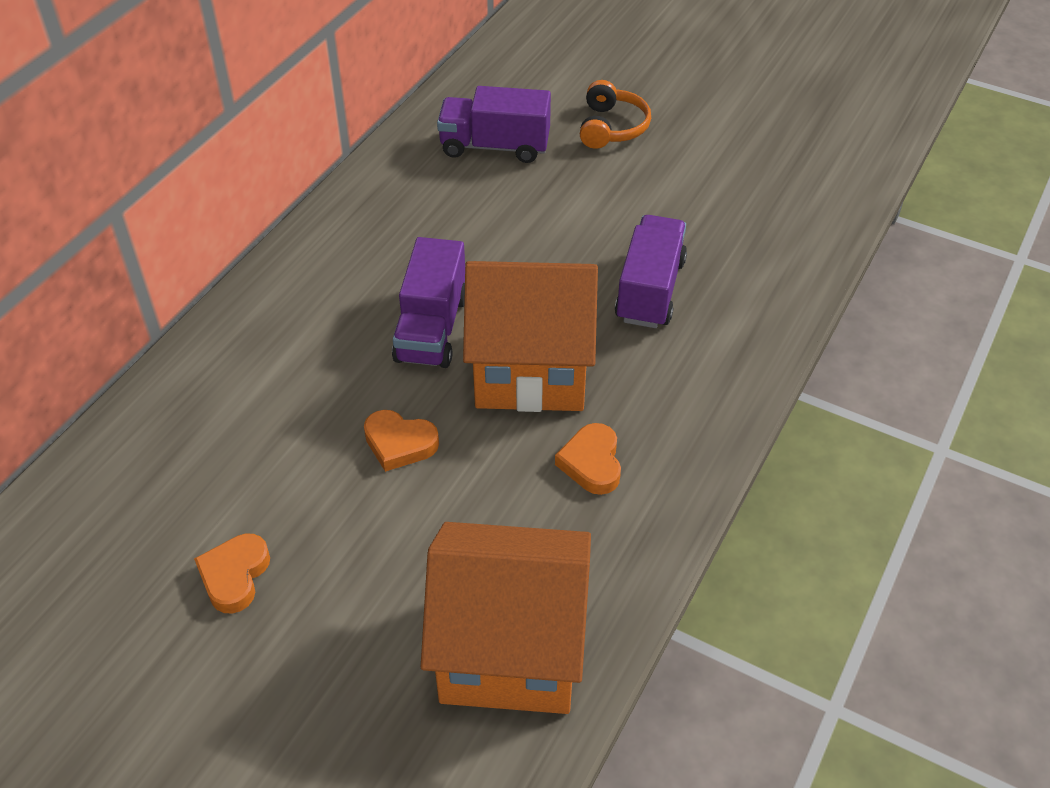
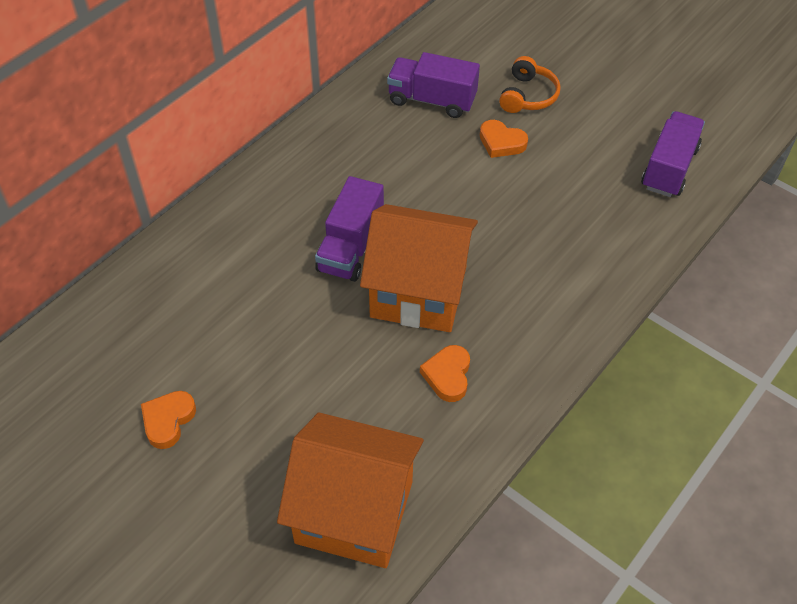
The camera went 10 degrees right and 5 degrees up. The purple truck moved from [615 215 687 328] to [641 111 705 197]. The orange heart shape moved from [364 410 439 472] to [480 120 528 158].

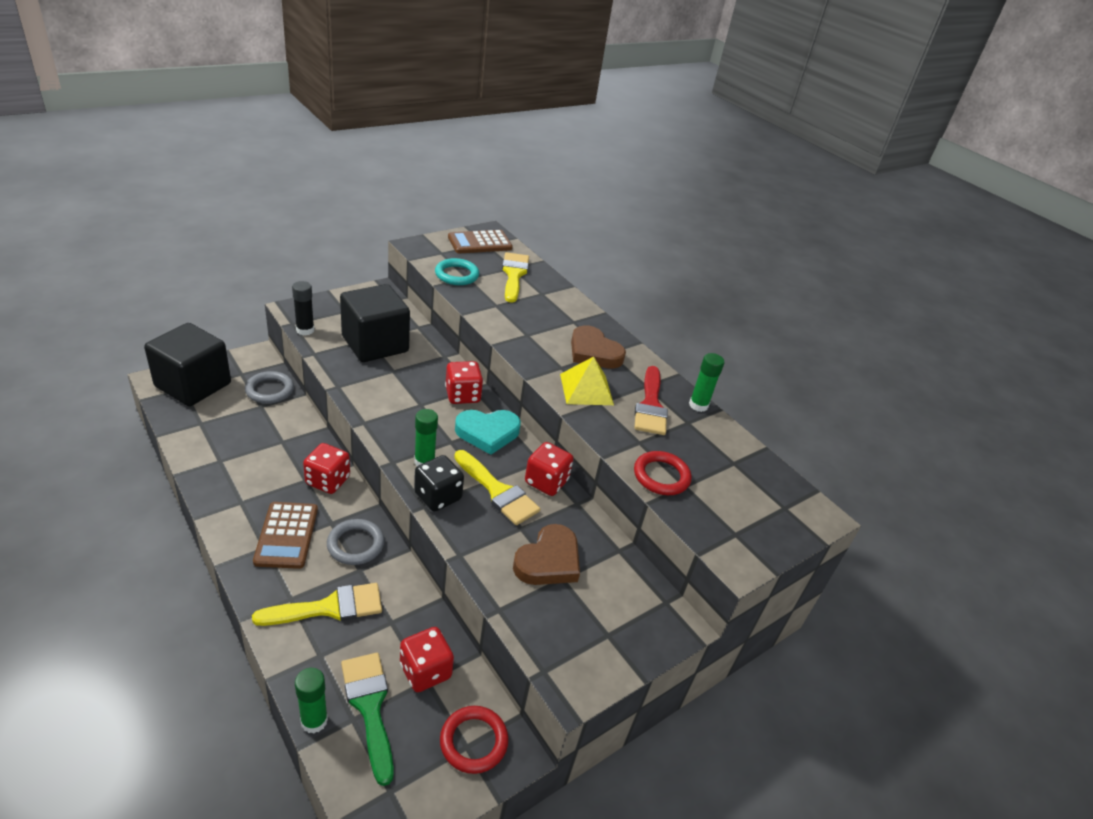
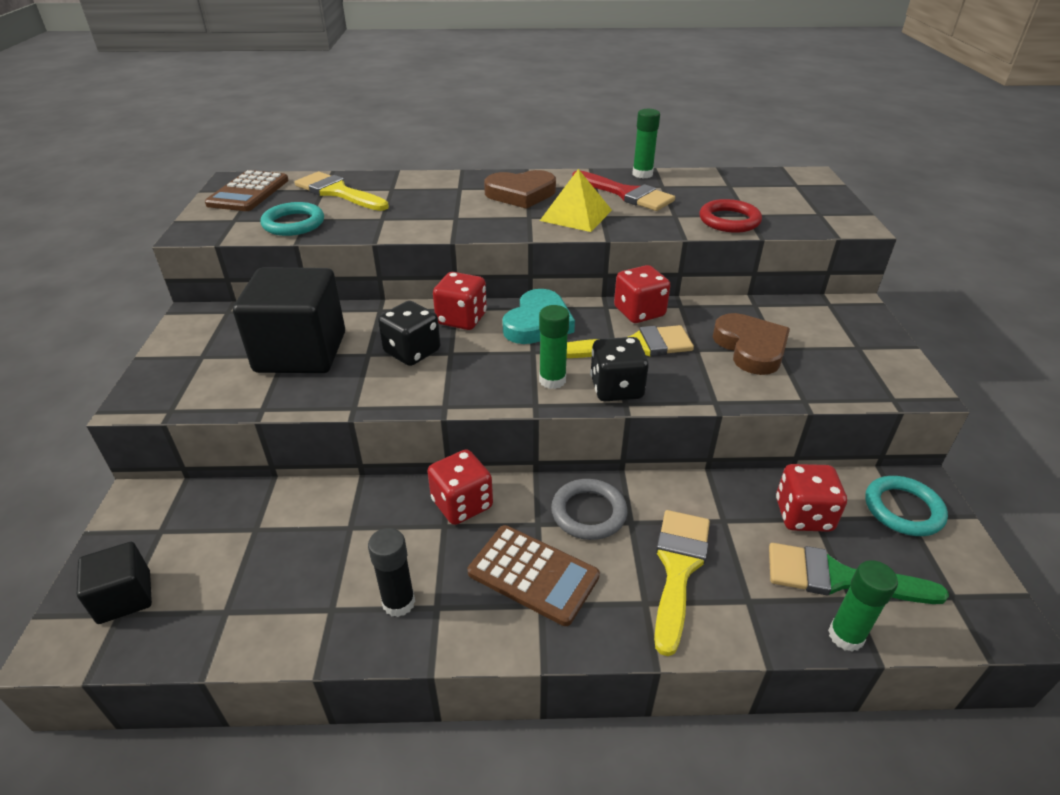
The camera went 50 degrees left and 0 degrees up. The black glue moved from [292 281 314 335] to [368 528 415 617]. The black solid cube at [144 323 231 406] changed to 0.52 times the size. The gray ring at [245 371 294 404] disappeared. The red ring at [440 706 508 774] became the turquoise ring at [865 476 948 536]. The black die at [378 301 441 366] appeared.

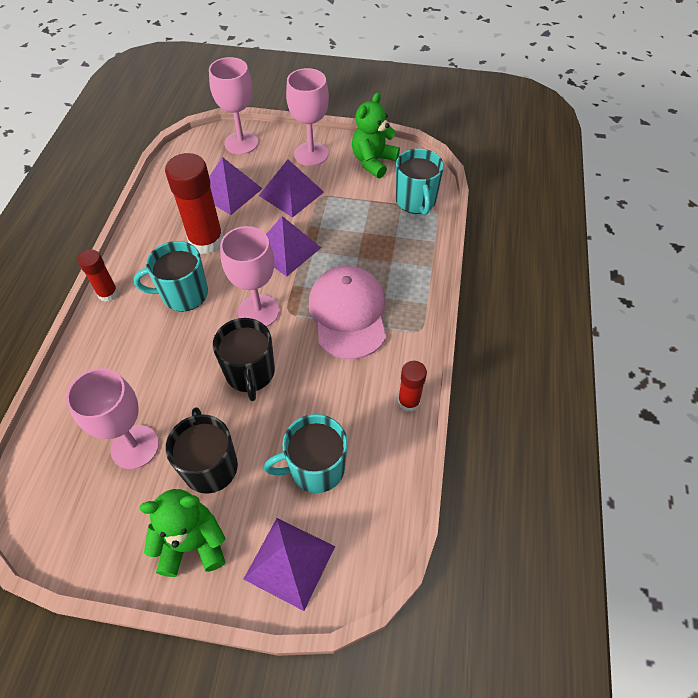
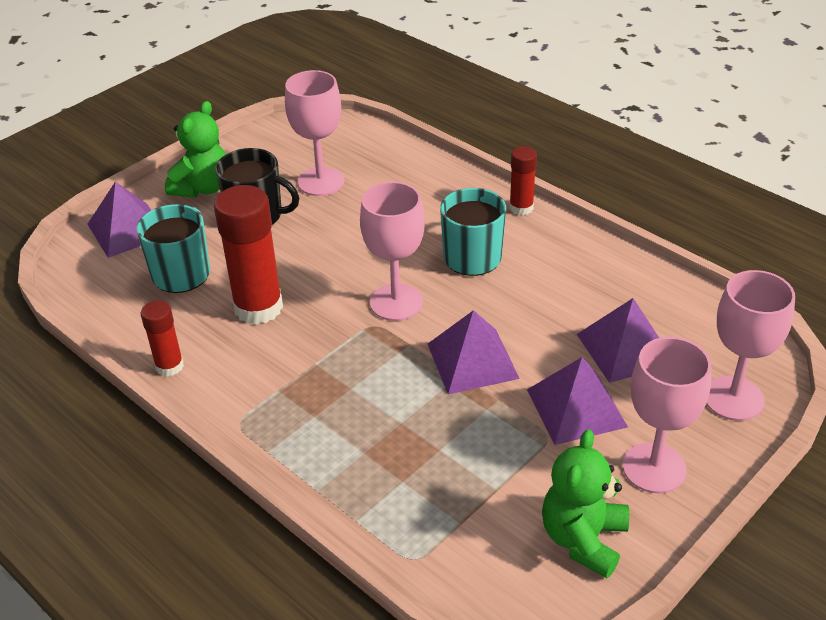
The camera went 125 degrees right and 15 degrees down. The emerald stuffed bear at [352 92 400 178] turned 135 degrees counterclockwise. The turquoise coffee mug at [395 148 444 215] disappeared. The red glue moved from [165 153 224 254] to [214 185 283 325]. The rosy cap at [309 266 386 359] disappeared. The black coffee mug at [213 318 275 401] disappeared.

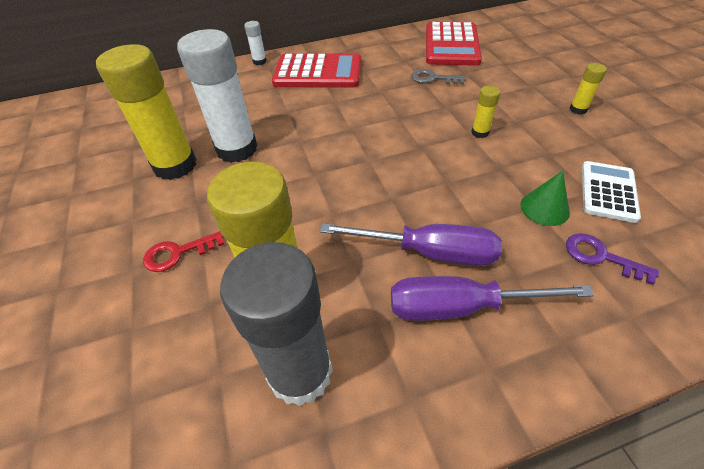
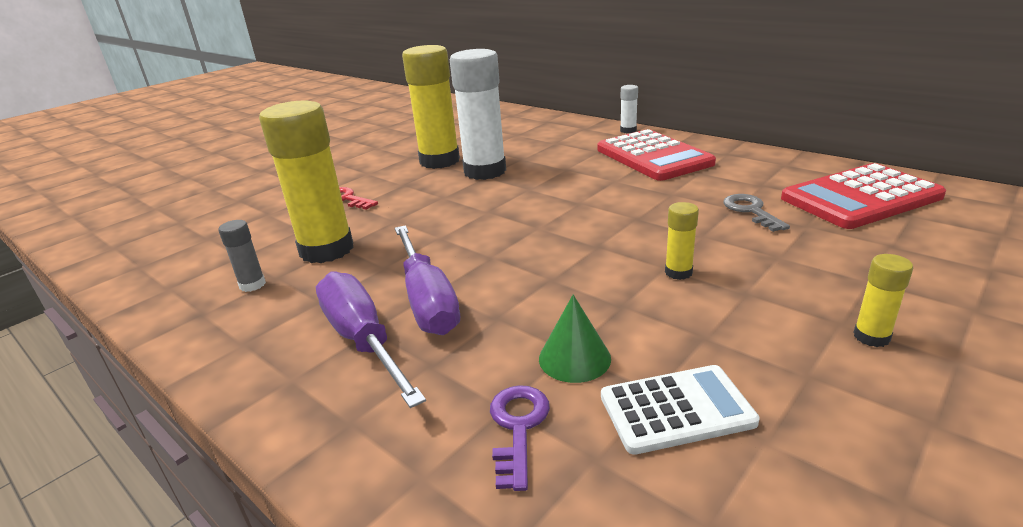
The camera went 60 degrees right and 20 degrees down. The gray glue at [220 242 333 406] changed to 0.43 times the size.

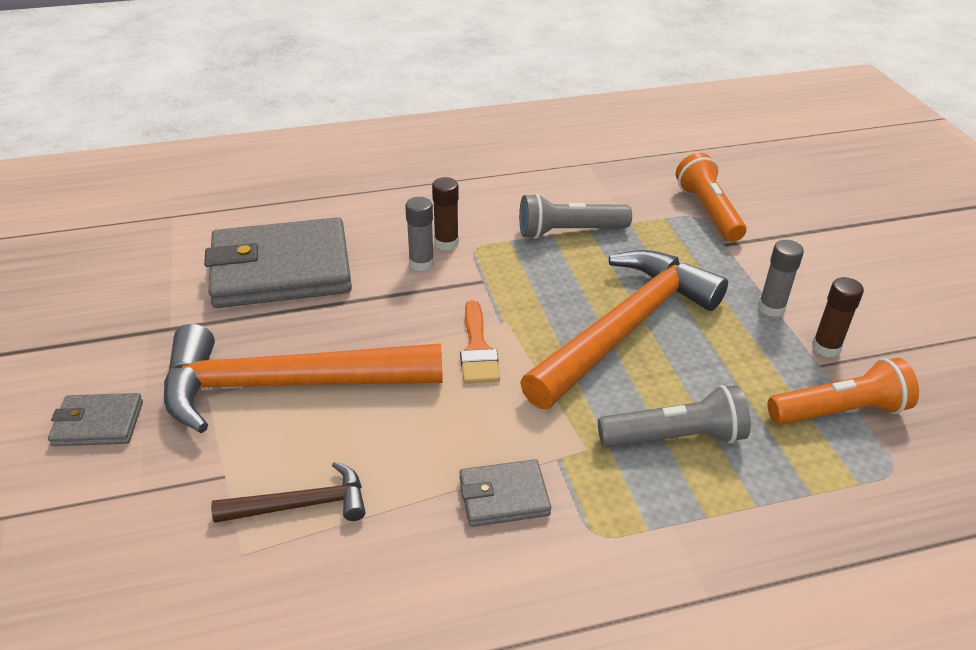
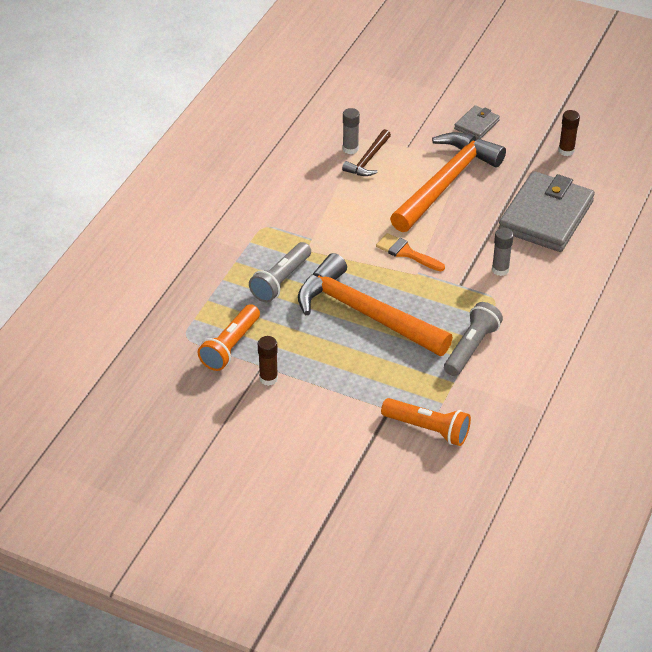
The camera went 130 degrees right and 5 degrees up. The russet glue moved from [432 177 459 250] to [558 110 580 156]. The gray glue moved from [758 240 804 317] to [343 108 360 154]. The orange claw hammer at [520 250 728 409] turned 135 degrees clockwise. The gray card wallet at [459 459 551 527] disappeared.

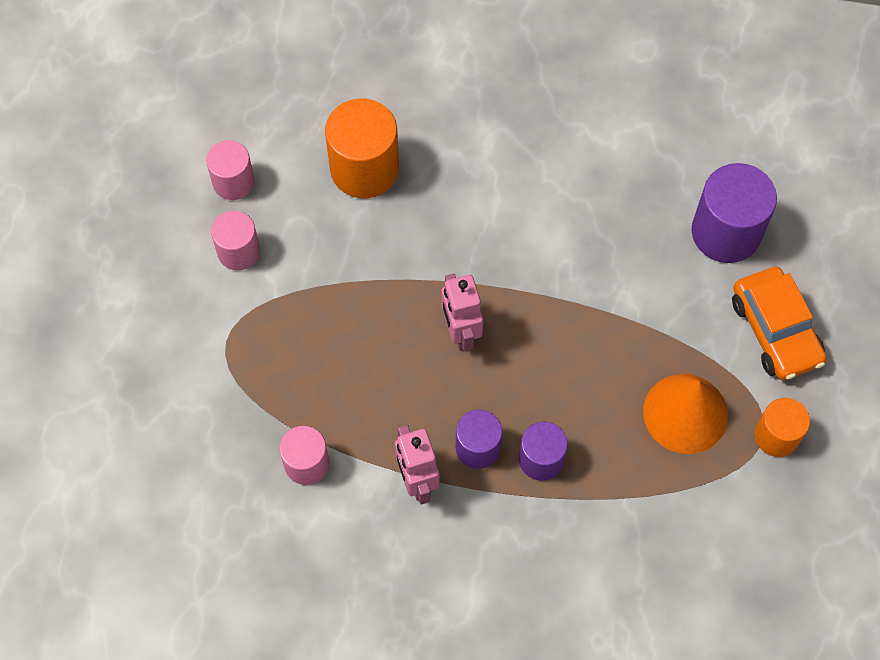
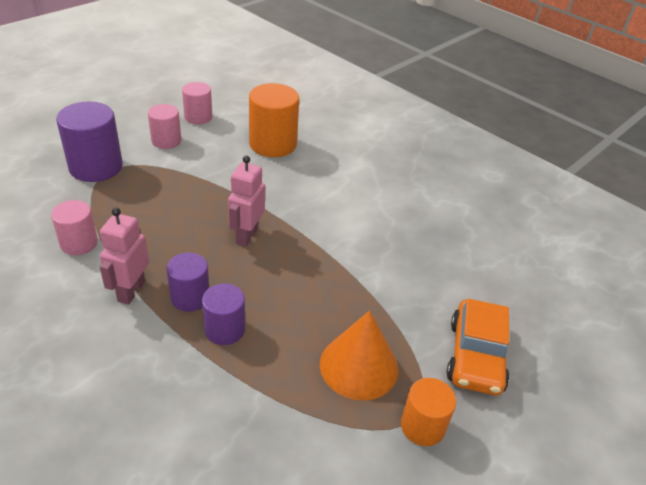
The camera went 30 degrees right and 25 degrees down. The purple solid cylinder moved from [691 163 777 263] to [56 102 123 182].

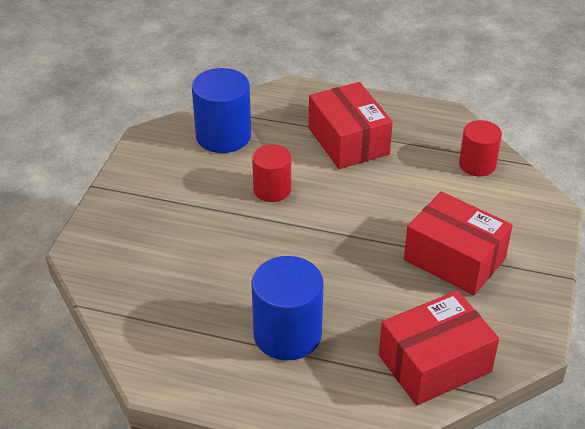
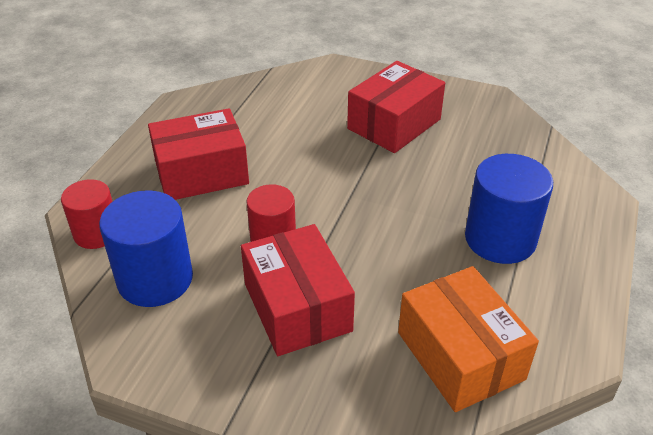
The camera went 85 degrees left and 0 degrees up. The red solid cylinder moved from [459 120 502 176] to [61 179 113 249]. The red parcel moved from [379 290 499 406] to [241 224 355 356]. The orange parcel at [398 266 539 412] appeared.

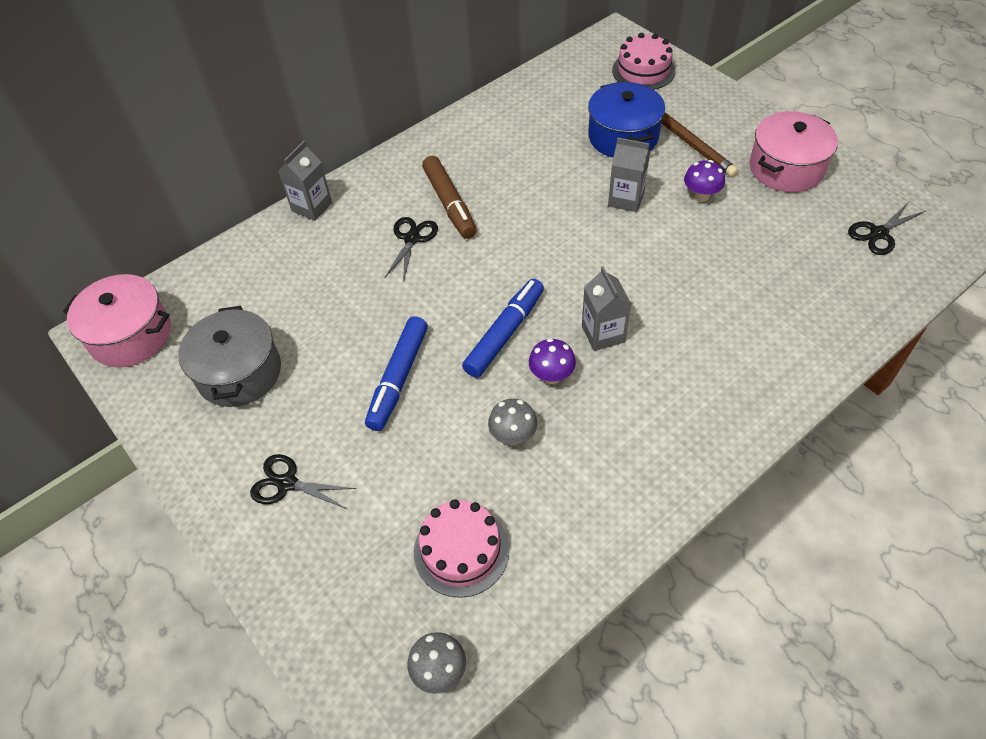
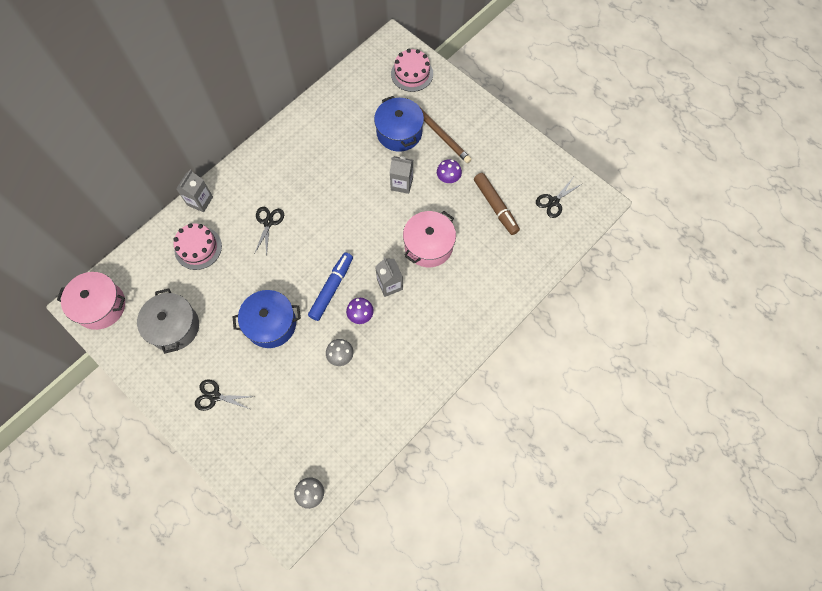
The camera went 10 degrees left and 15 degrees up. The rosy cooking pot moved from [750 111 838 192] to [403 211 456 267]. The russet felt pen moved from [422 156 477 239] to [474 173 520 235]. The royal blue felt pen at [365 316 428 431] was replaced by the royal blue cooking pot at [232 290 301 348]. The rosy layer cake moved from [414 499 509 598] to [173 223 222 270].

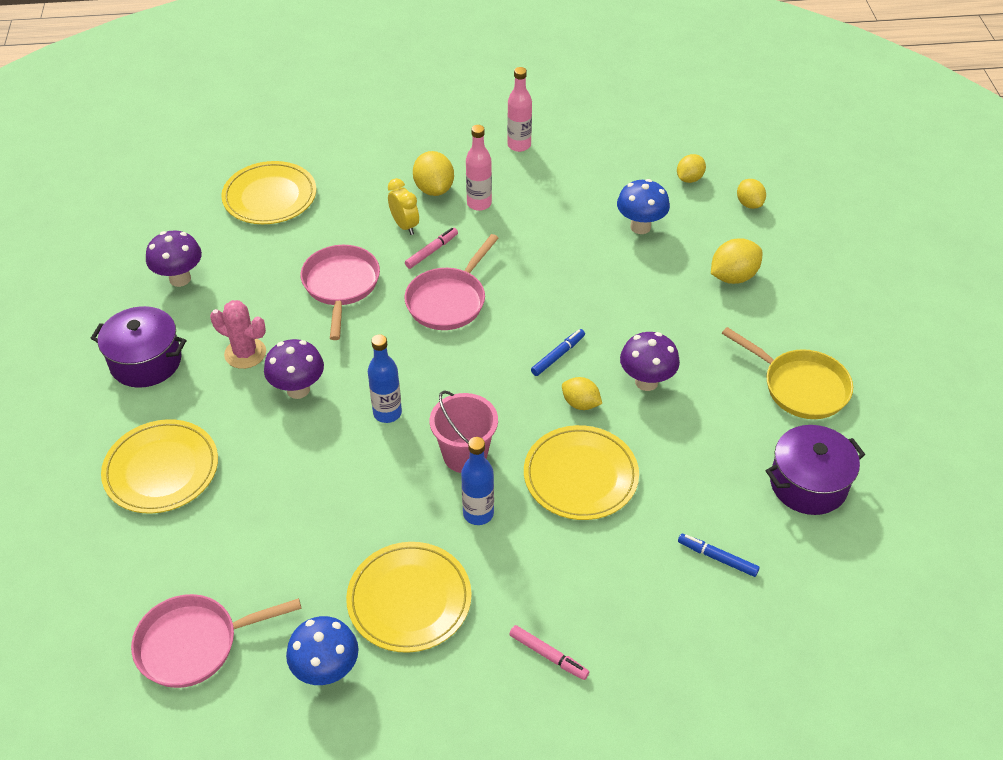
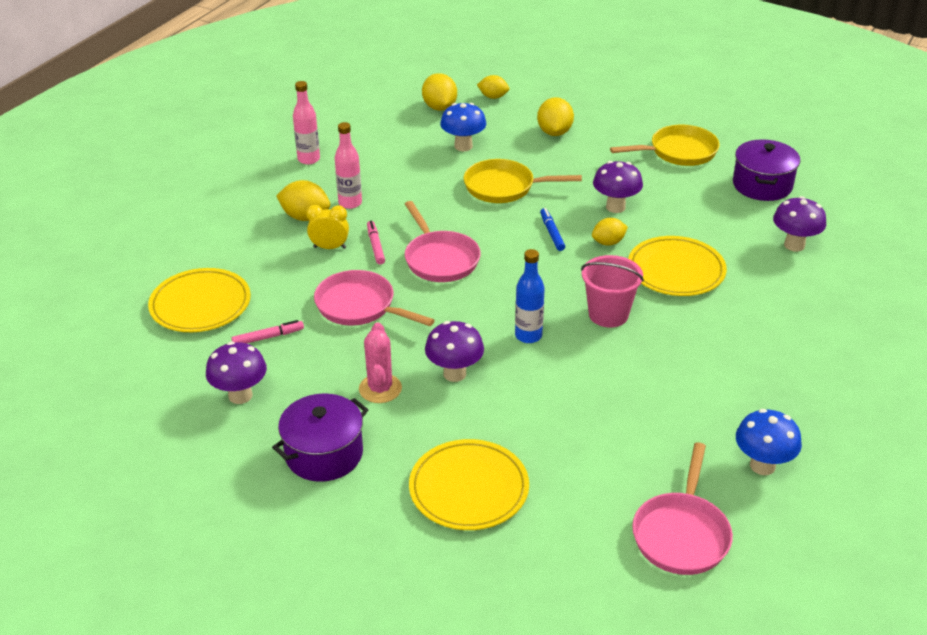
The camera went 55 degrees left and 10 degrees down. The bright yellow lemon at [677 154 706 183] changed to 1.50 times the size. The rosy cactus at [210 300 266 369] turned 60 degrees counterclockwise. The royal blue bottle at [461 437 494 525] disappeared. The royal blue felt pen at [678 533 760 577] was replaced by the purple toadstool at [773 196 826 252]. The bright yellow flat dish at [346 542 472 653] disappeared. The rosy felt pen moved from [509 625 589 680] to [232 320 304 343]. The bright yellow frying pan at [464 159 582 203] appeared.

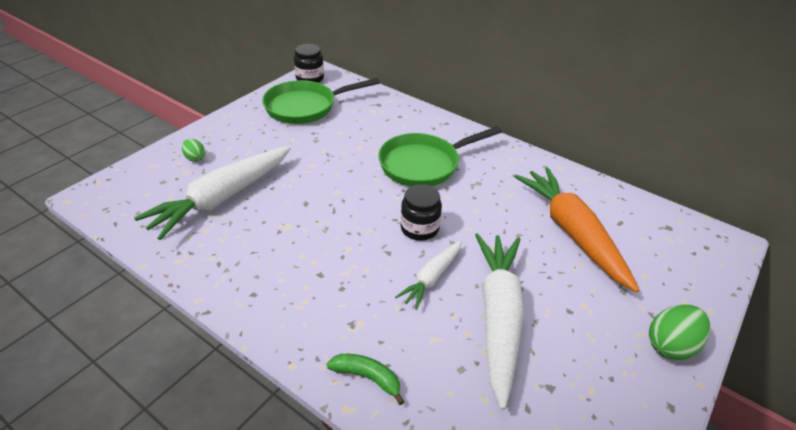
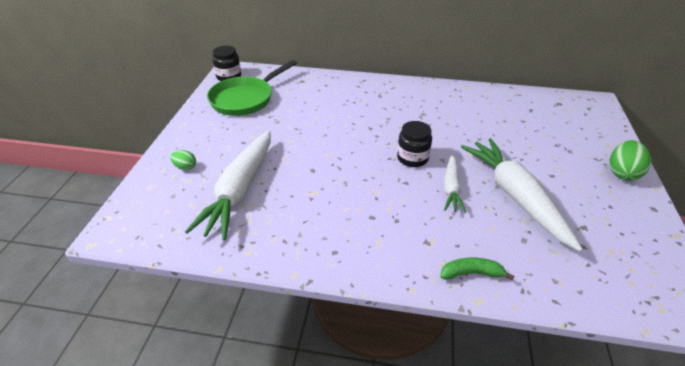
The camera went 25 degrees left and 0 degrees up. The emerald frying pan at [378 126 502 187] disappeared. The orange carrot at [514 167 639 293] disappeared.

